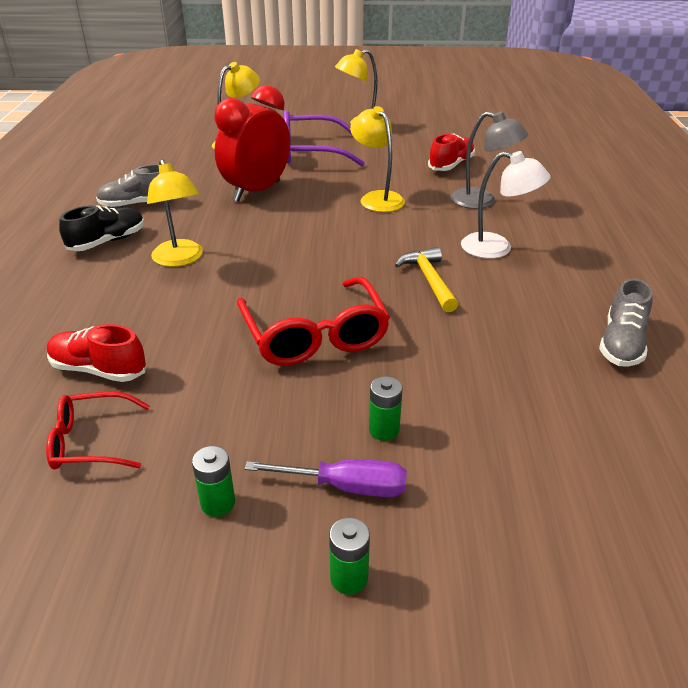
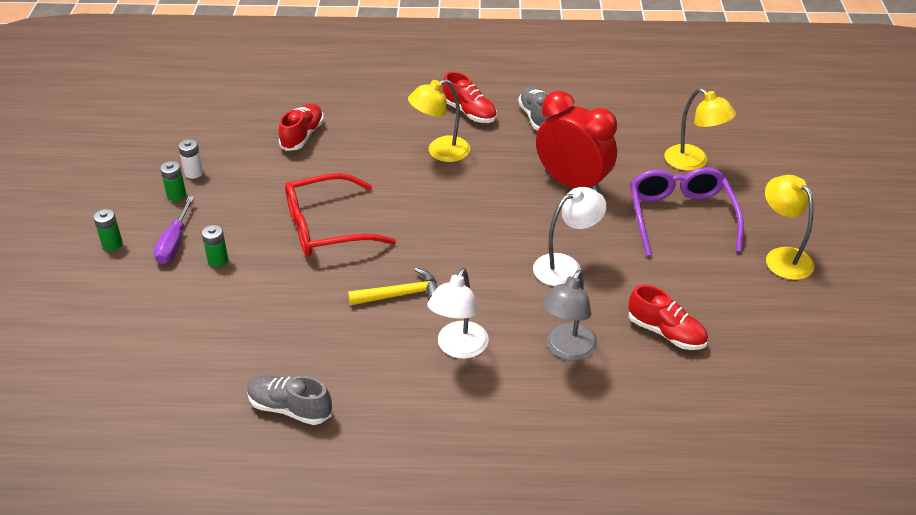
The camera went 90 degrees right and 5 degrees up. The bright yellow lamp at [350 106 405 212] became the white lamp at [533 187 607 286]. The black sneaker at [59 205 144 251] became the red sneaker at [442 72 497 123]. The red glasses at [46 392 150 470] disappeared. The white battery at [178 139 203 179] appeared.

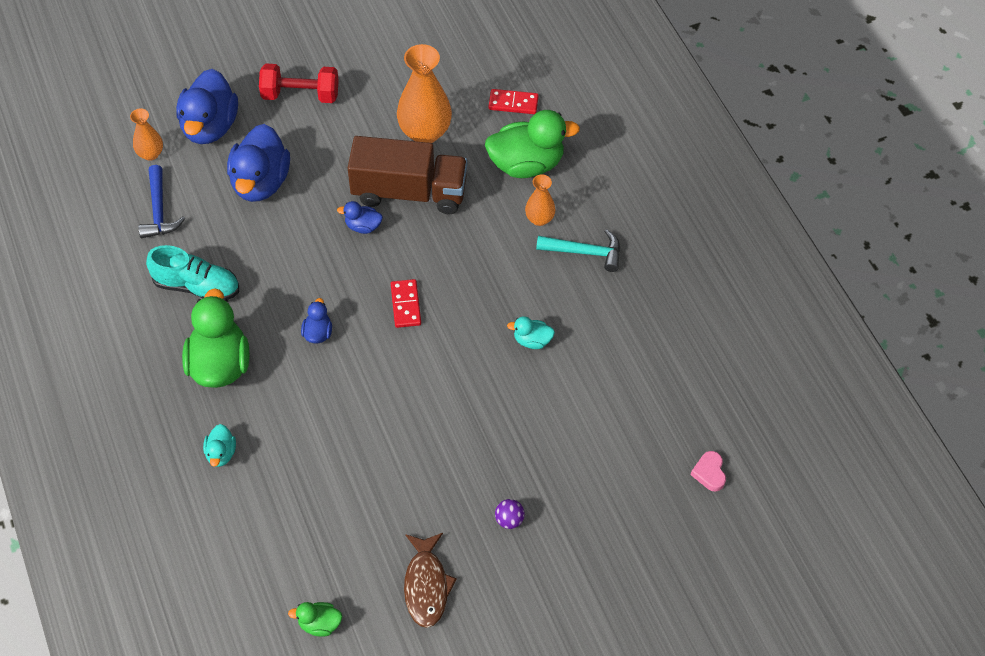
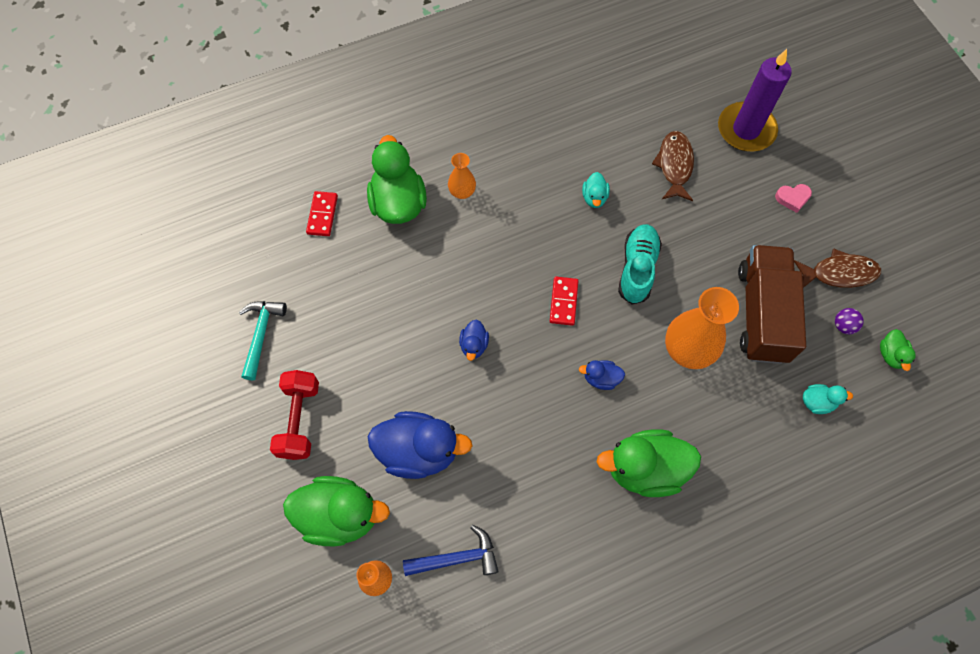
The camera went 90 degrees left and 10 degrees up. The orange tall vase moved from [397 44 452 143] to [665 287 739 369]. The royal blue rubber duck at [176 69 238 144] became the emerald rubber duck at [283 476 390 547]. The russet truck moved from [348 136 467 214] to [738 245 806 364]. The turquoise claw hammer moved from [536 229 620 272] to [239 301 287 381]. The turquoise sneaker moved from [146 245 239 300] to [618 224 662 305]. The red domino piece at [391 279 421 328] turned 75 degrees counterclockwise. The turquoise rubber duck moved from [203 424 236 467] to [803 384 853 414]. The rosy heart shape moved from [691 451 726 491] to [775 184 812 213]. The purple sphere moved from [495 499 525 529] to [835 308 864 334]. The purple candle at [718 49 792 152] appeared. The russet fish at [652 131 694 201] appeared.

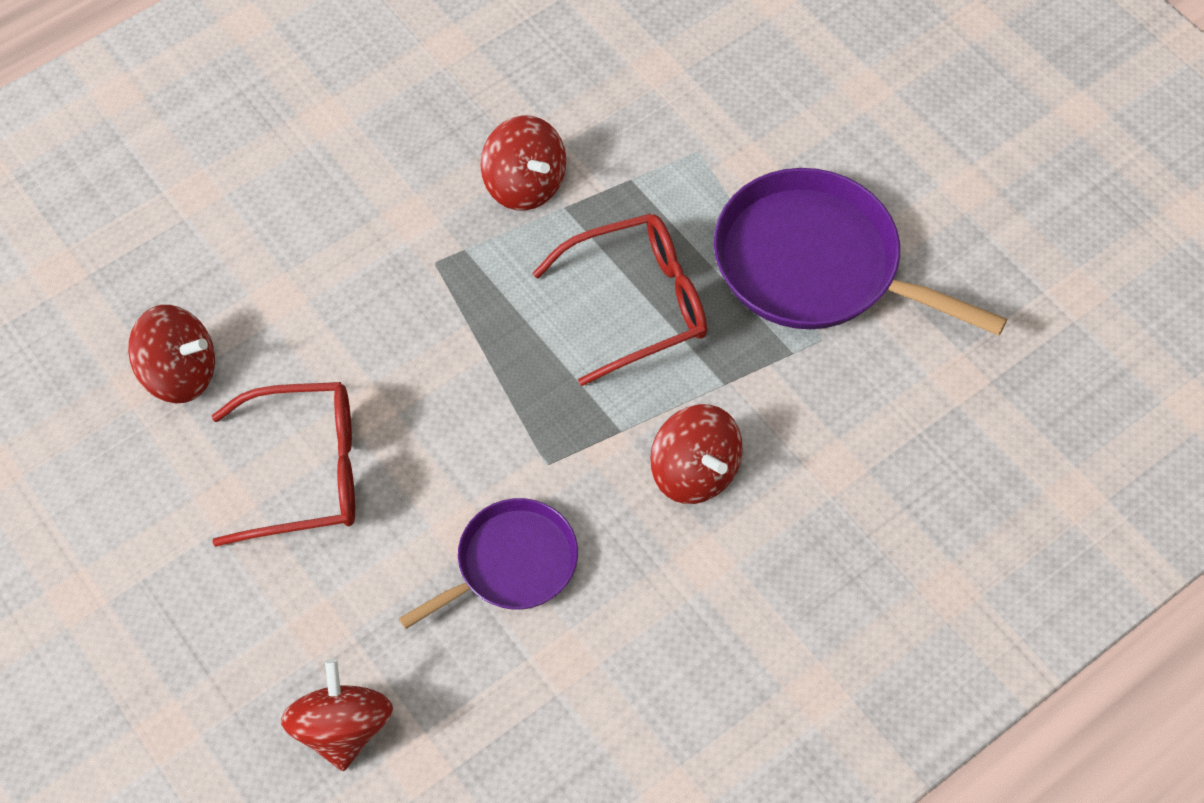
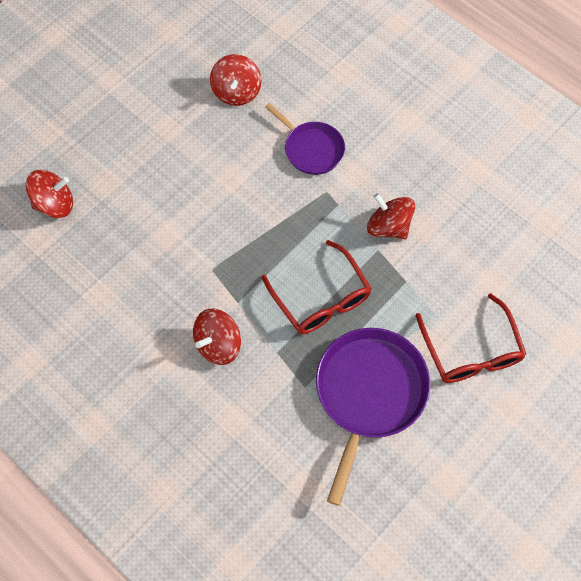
The camera went 80 degrees right and 5 degrees up. The red spinning top at [480 115 566 210] turned 90 degrees clockwise. The red glasses moved from [212 382 355 547] to [416 293 526 383]. The purple frying pan moved from [399 498 578 629] to [265 103 345 175].

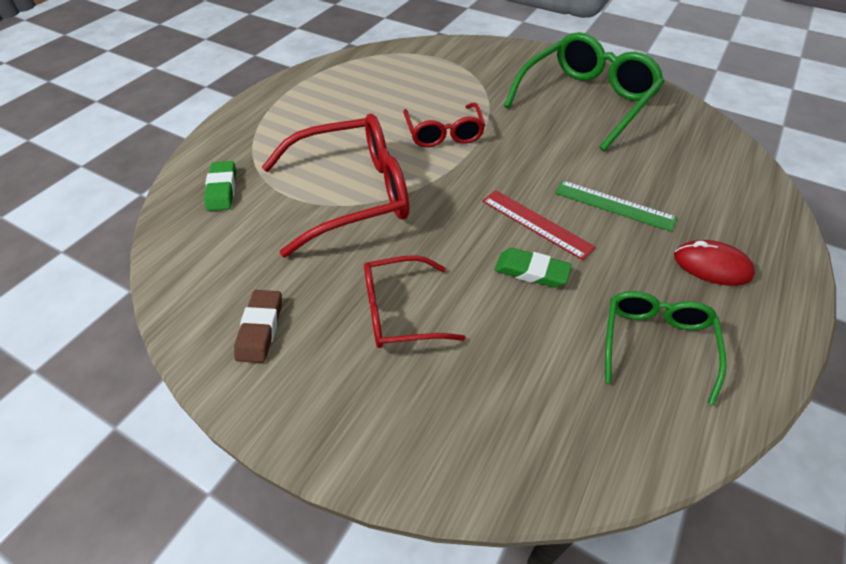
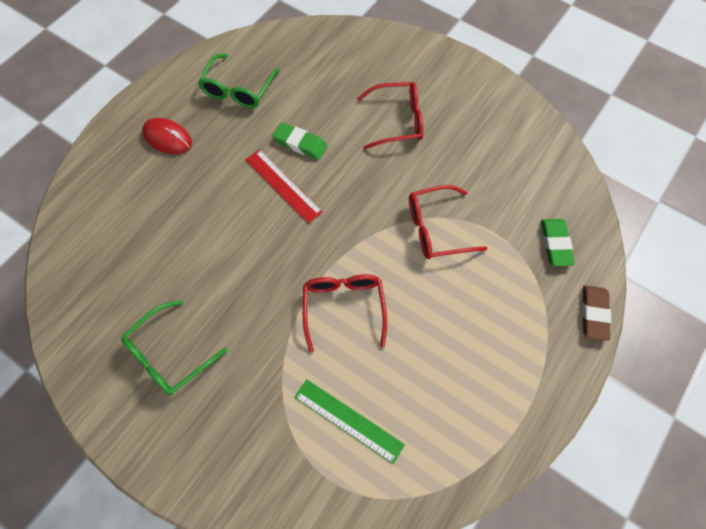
The camera went 175 degrees left and 15 degrees up. The emerald glasses at [504 32 664 151] changed to 0.58 times the size. The red glasses at [262 113 409 257] changed to 0.58 times the size. The emerald measuring stick moved from [555 180 677 232] to [294 379 405 464]. The russet pencil eraser moved from [234 290 282 363] to [582 285 611 341].

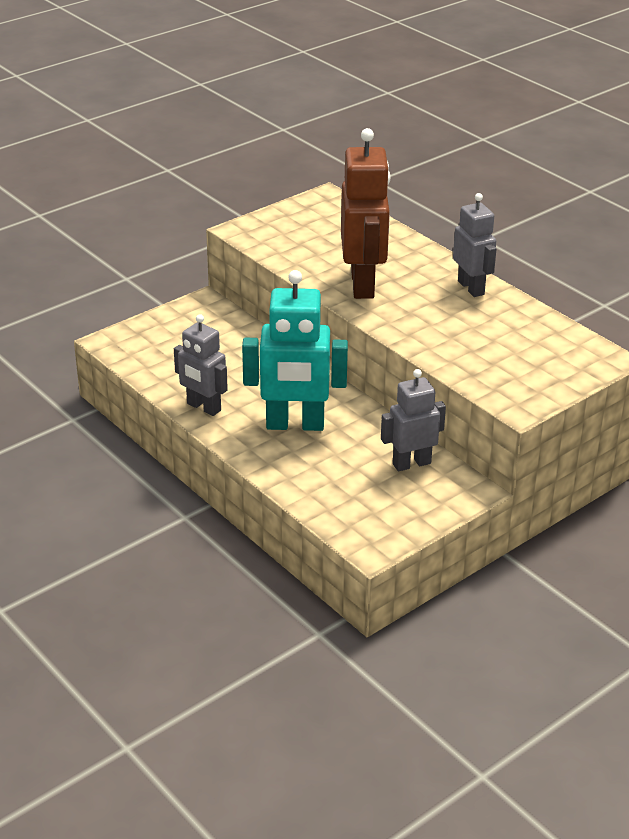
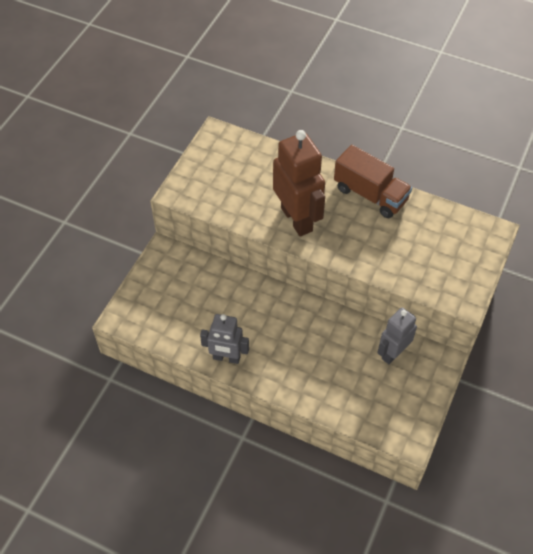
The camera went 25 degrees left and 20 degrees up. The gray robot at [453 193 496 297] was replaced by the russet truck at [334 145 412 218]. The turquoise robot at [242 270 348 431] disappeared.

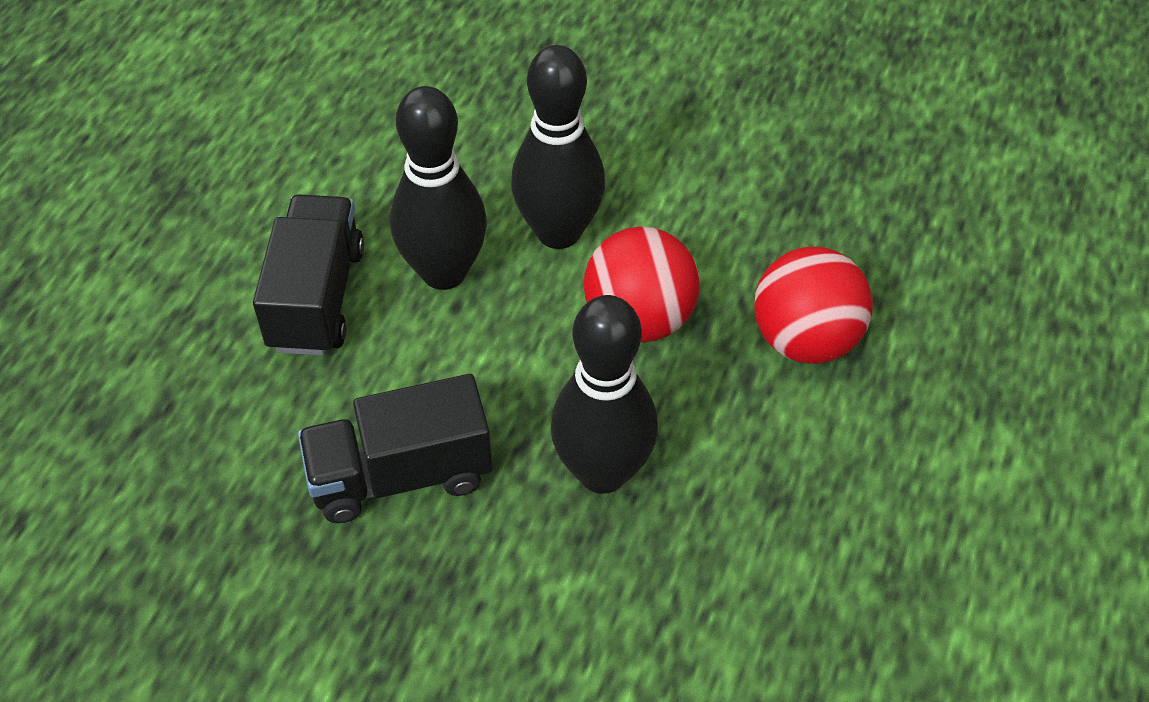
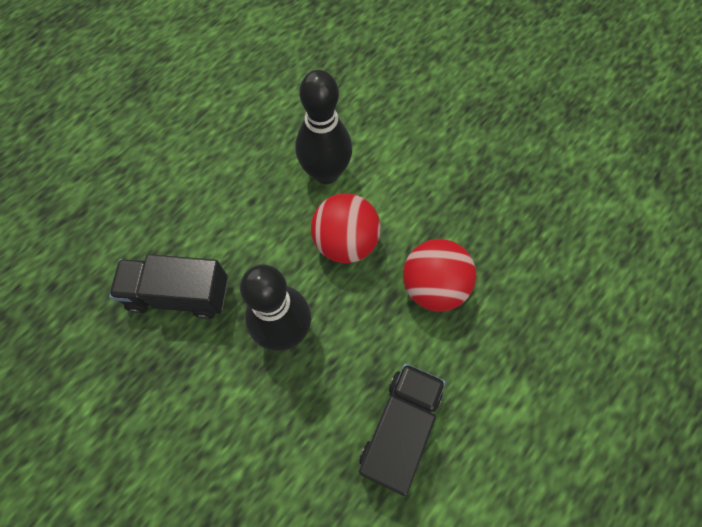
The camera went 20 degrees right and 15 degrees up. The black skittle at [390 86 487 290] disappeared. The black truck moved from [253 195 364 356] to [359 363 446 496].

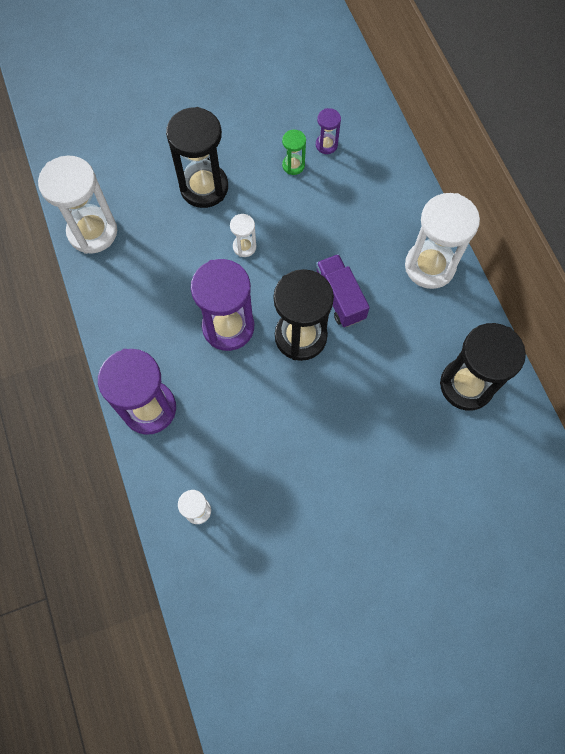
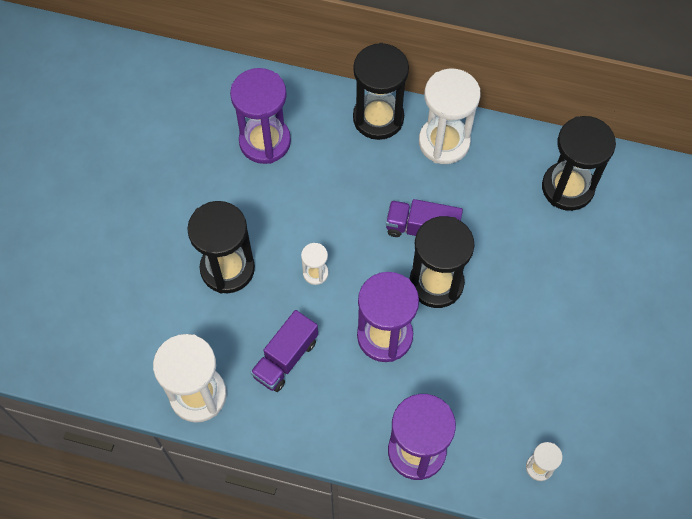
The camera went 55 degrees left and 5 degrees down. The purple hourglass at [316 108 341 154] changed to 2.12 times the size. The emerald hourglass at [282 130 306 175] disappeared. The black hourglass at [353 43 409 140] appeared. The purple truck at [250 310 318 392] appeared.

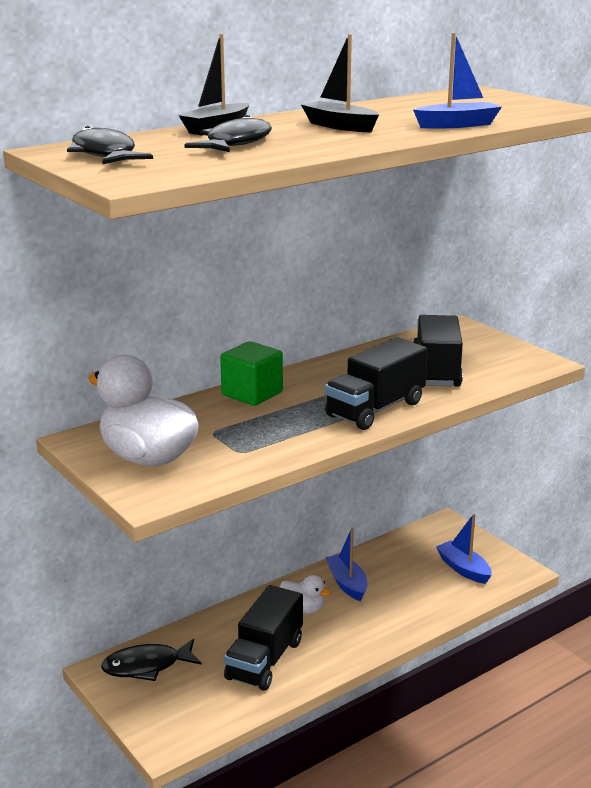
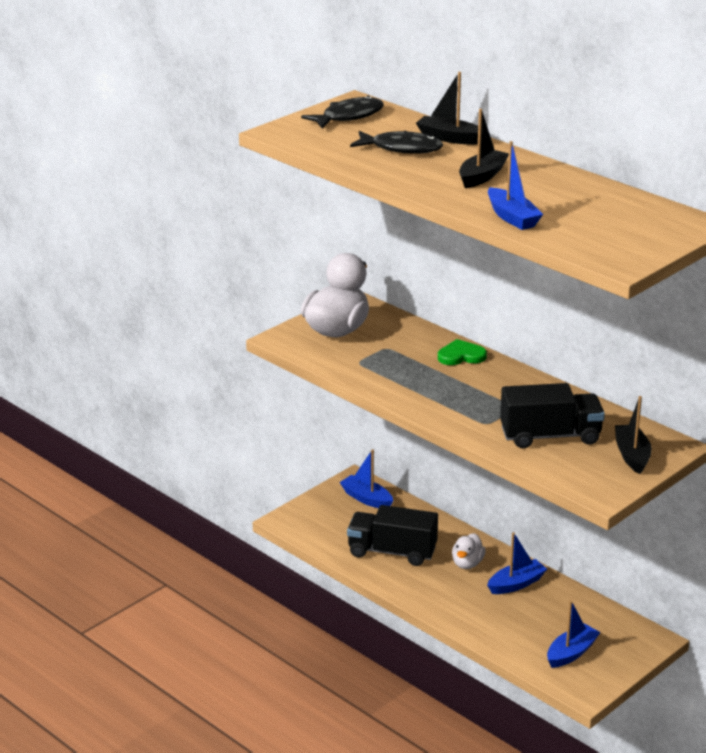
The camera went 80 degrees right and 5 degrees up. The black truck at [325 337 428 430] disappeared. The emerald solid cube at [220 341 283 406] was replaced by the emerald heart shape at [438 339 487 365]. The black fish at [101 639 202 681] was replaced by the royal blue toy boat at [340 450 393 508]. The black toy boat at [615 396 652 474] appeared.

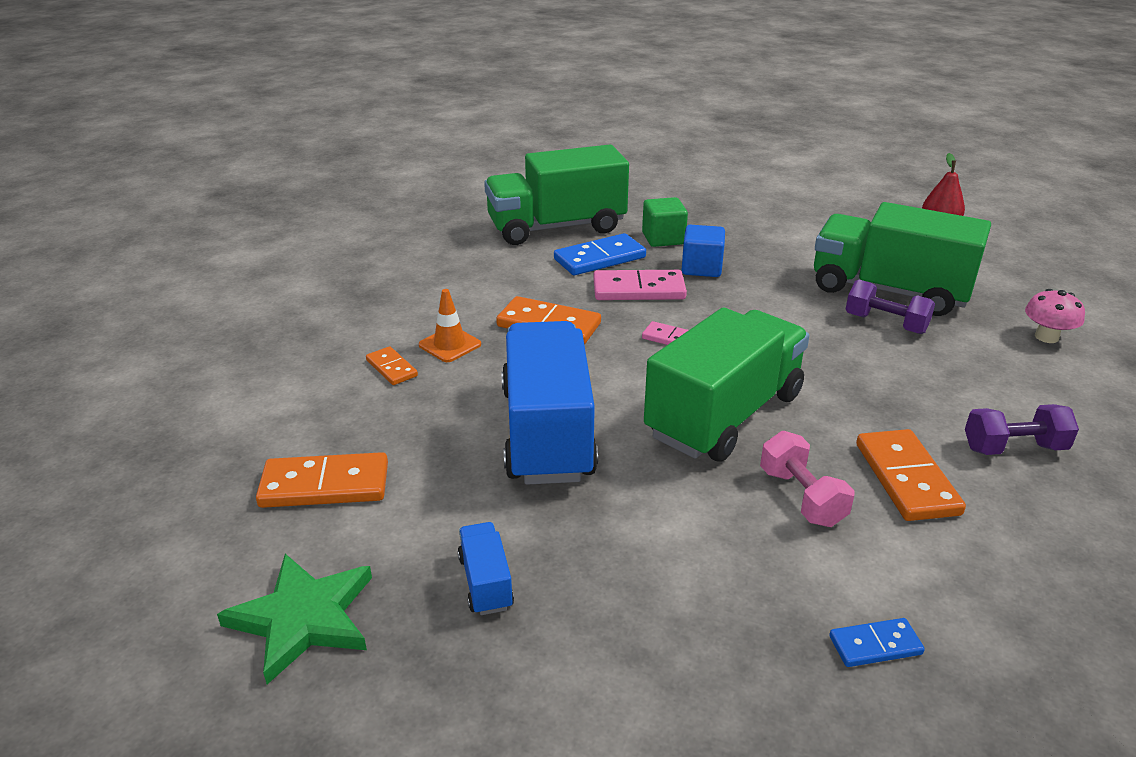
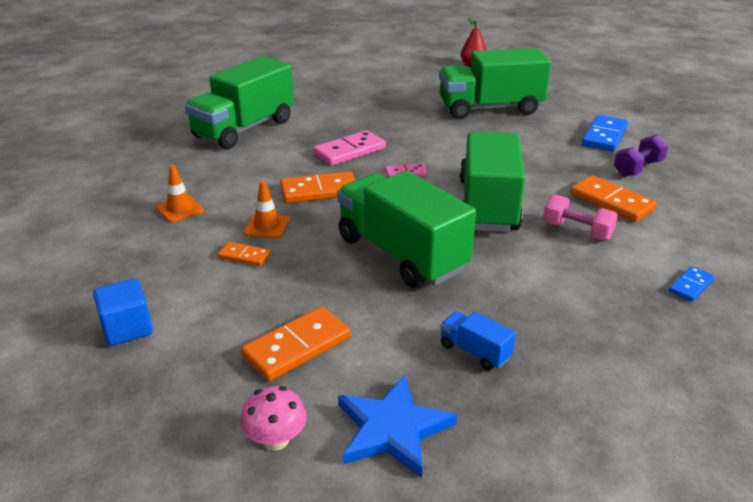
The camera went 35 degrees left and 0 degrees up. The emerald solid cube at [642 197 688 247] disappeared. The royal blue solid cube moved from [682 225 725 277] to [93 279 153 346]. The royal blue domino piece moved from [554 233 646 275] to [582 115 628 152]. The purple free weight at [845 280 935 334] disappeared. The rosy toadstool moved from [1025 289 1085 343] to [240 386 307 451]. The royal blue truck at [501 321 598 485] became the emerald truck at [337 171 476 288]. The emerald five-pointed star at [217 554 372 684] became the royal blue five-pointed star at [338 375 457 478]. The orange safety cone at [156 165 204 222] appeared.

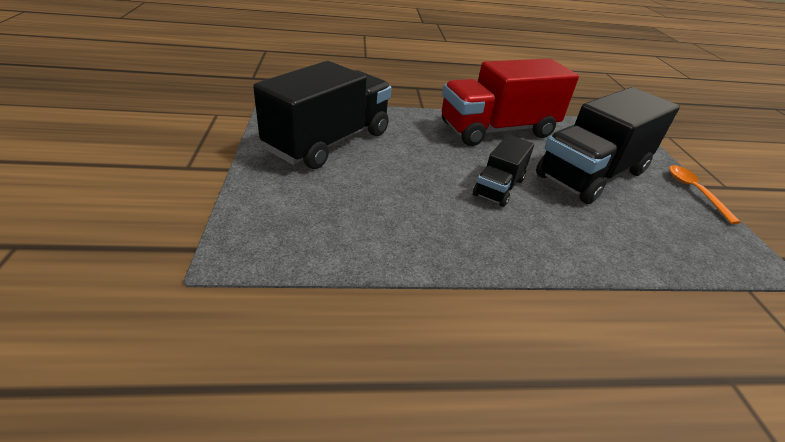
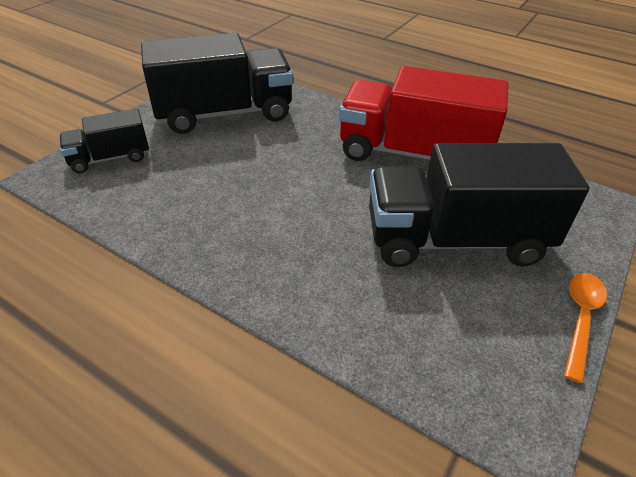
The camera went 40 degrees right and 5 degrees up. The black truck moved from [473 135 534 207] to [59 108 149 173].

